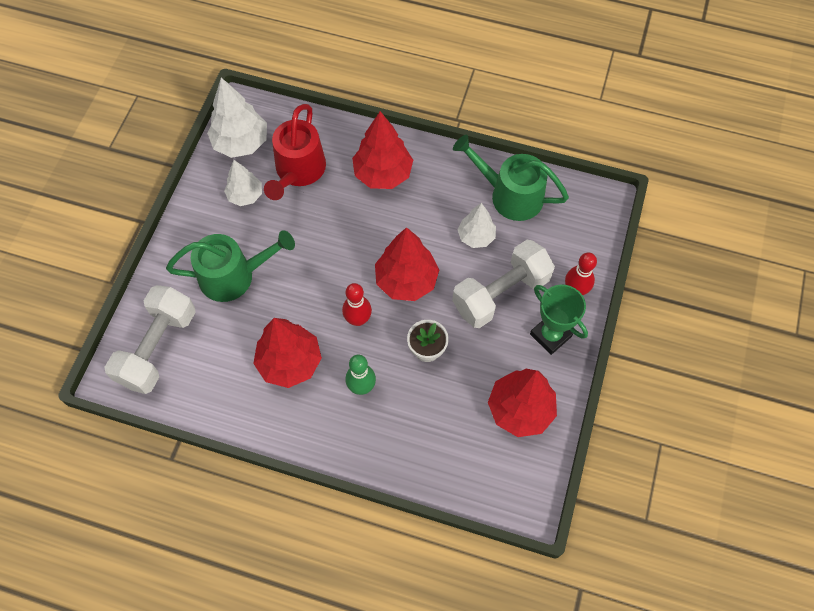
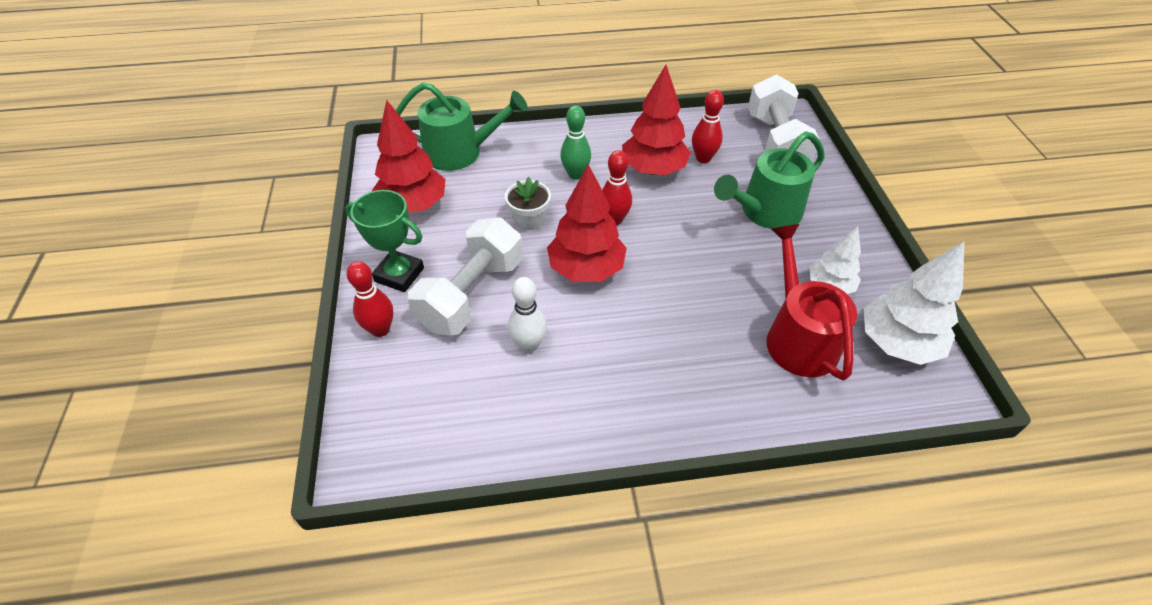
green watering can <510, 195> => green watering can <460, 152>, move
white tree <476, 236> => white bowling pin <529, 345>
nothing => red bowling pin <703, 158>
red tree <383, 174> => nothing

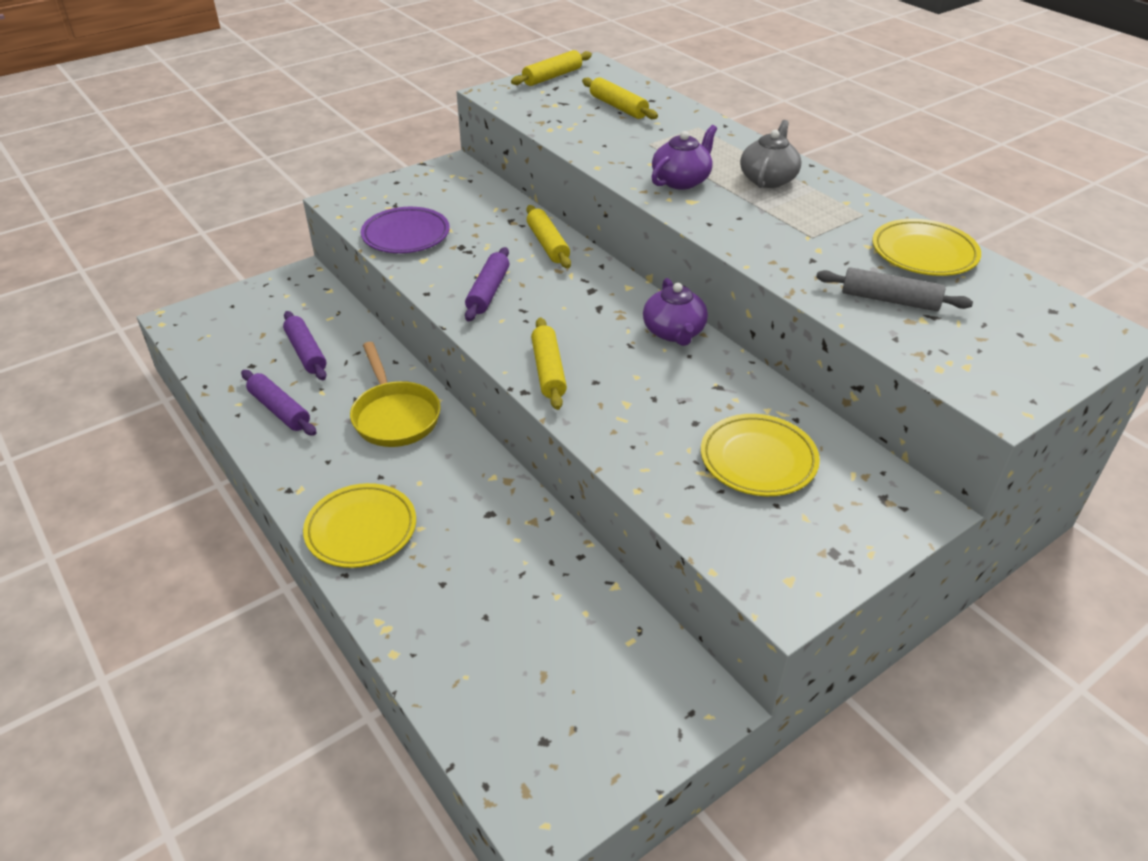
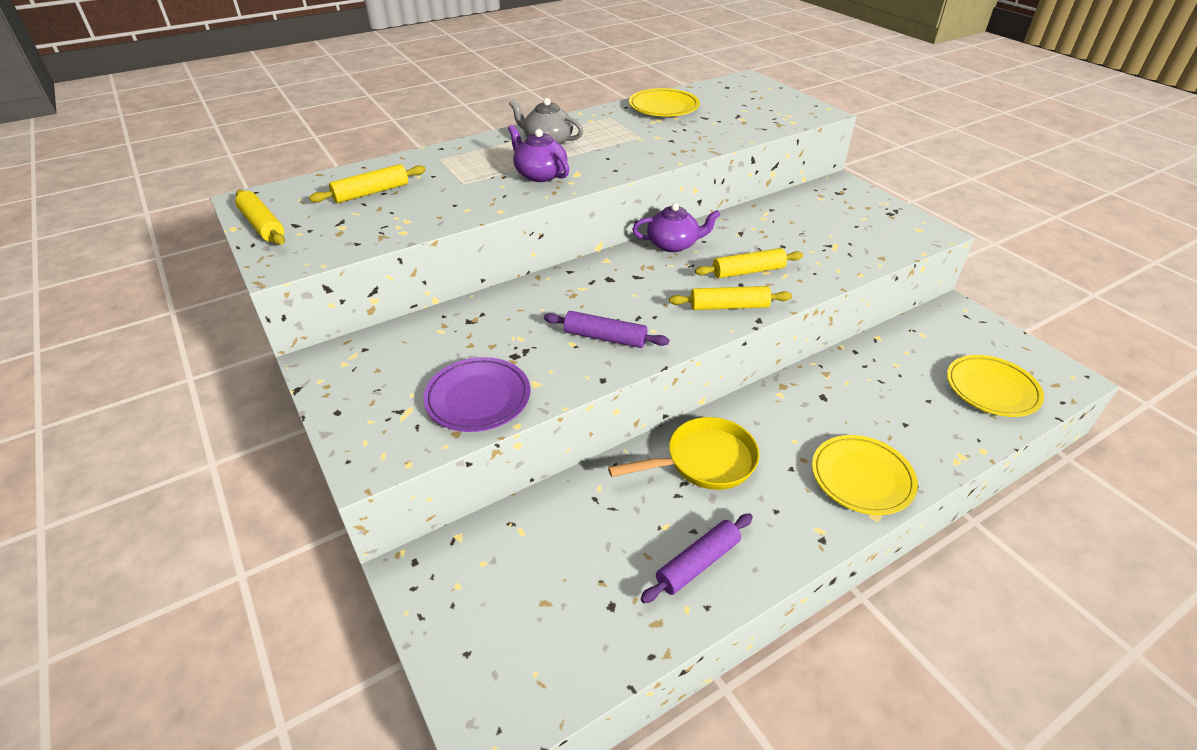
yellow rolling pin <547, 244> => yellow rolling pin <748, 271>, move
yellow plate <758, 460> => yellow plate <991, 389>, move
purple rolling pin <306, 352> => nothing
grey rolling pin <889, 300> => nothing

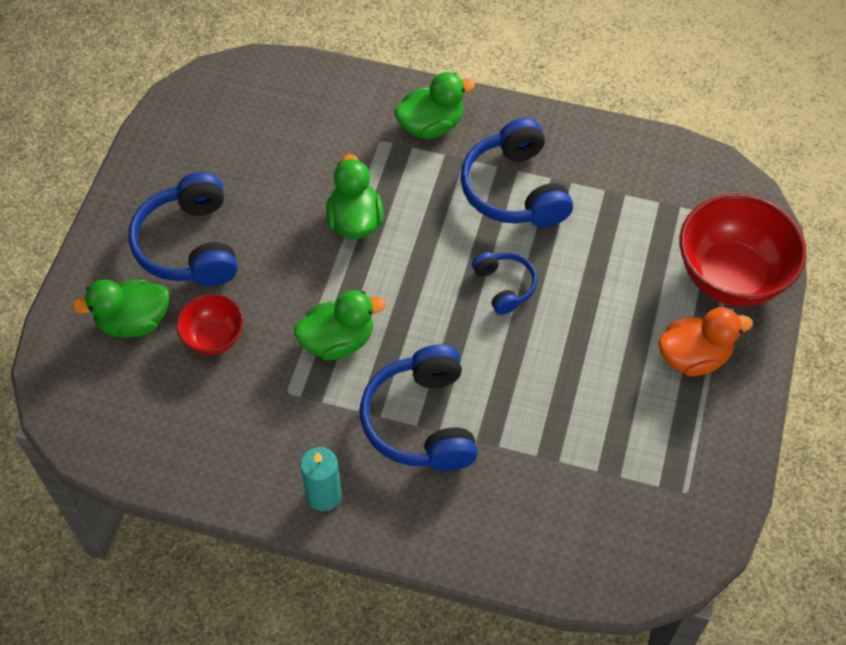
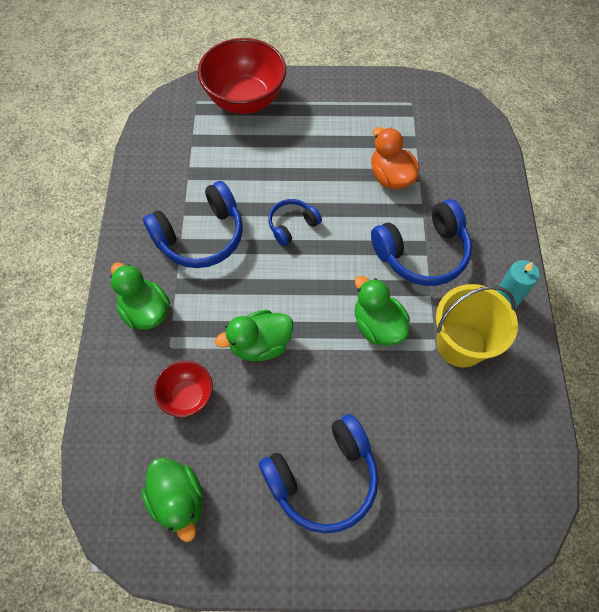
green duck <133, 322> => green duck <178, 500>, move
red bowl <214, 338> => red bowl <188, 396>, move
orange duck <694, 357> => orange duck <390, 177>, move
nothing => yellow bucket <460, 344>

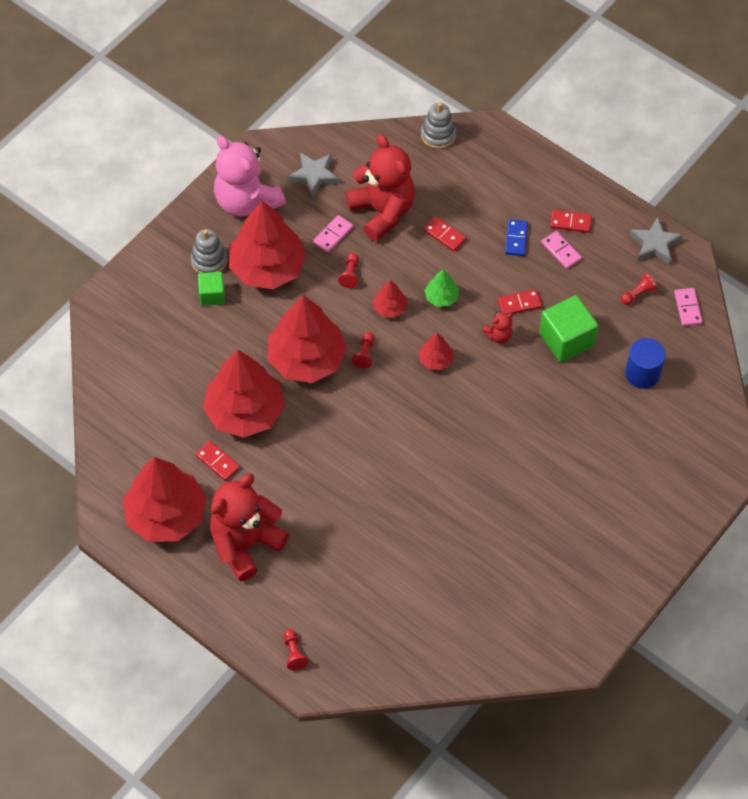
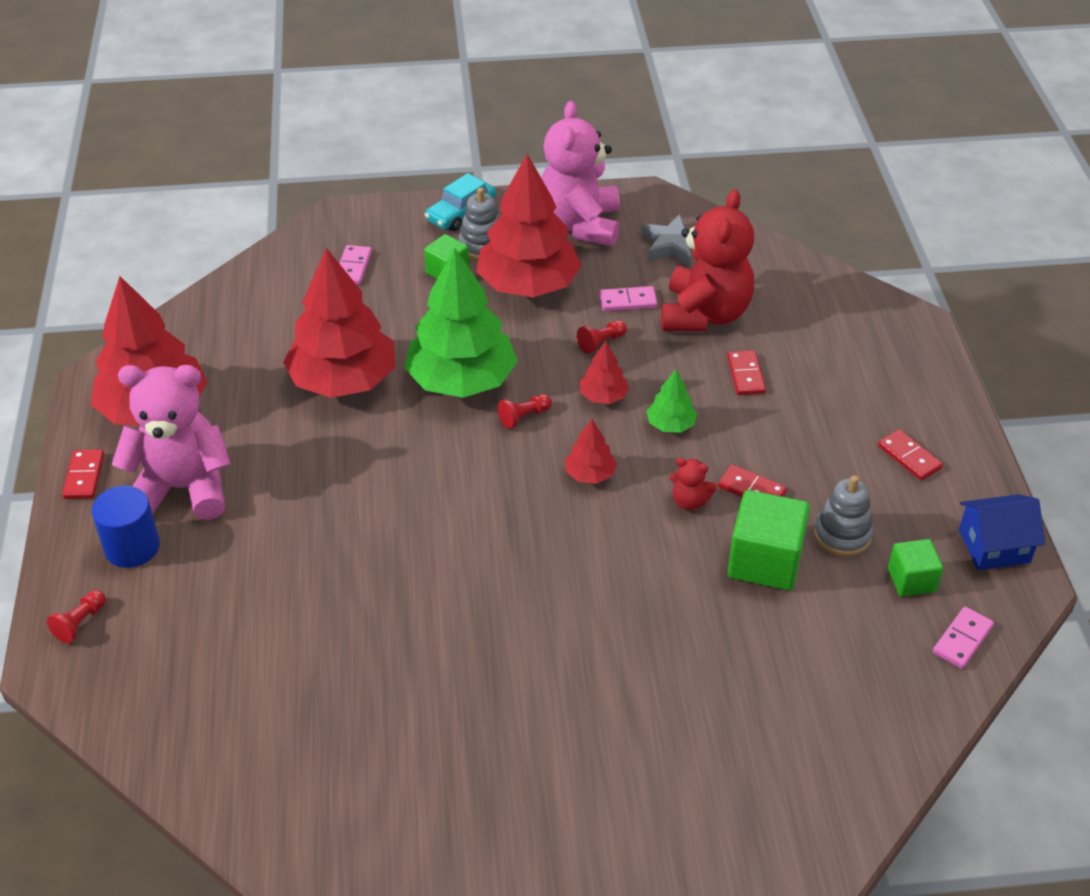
red domino <217, 462> => red domino <84, 476>, move
blue cylinder <642, 373> => blue cylinder <132, 547>, move
red teddy bear <245, 544> => pink teddy bear <183, 488>
pink domino <561, 251> => pink domino <353, 267>, move
red tree <306, 359> => green tree <461, 380>
nothing => turquoise car <461, 213>
grey stacking toy <438, 135> => grey stacking toy <842, 535>, move
red pawn <638, 294> => green cube <911, 580>
grey star <654, 244> => blue house <994, 546>
blue domino <516, 239> => nothing

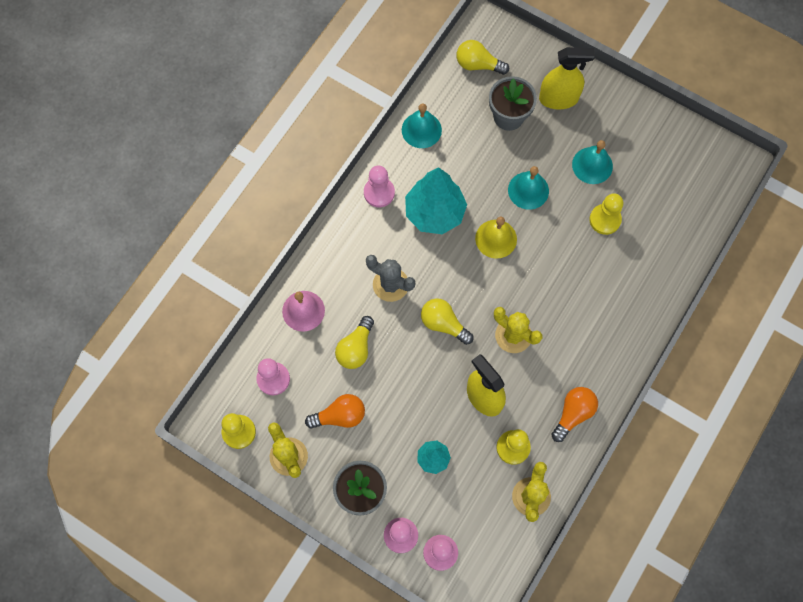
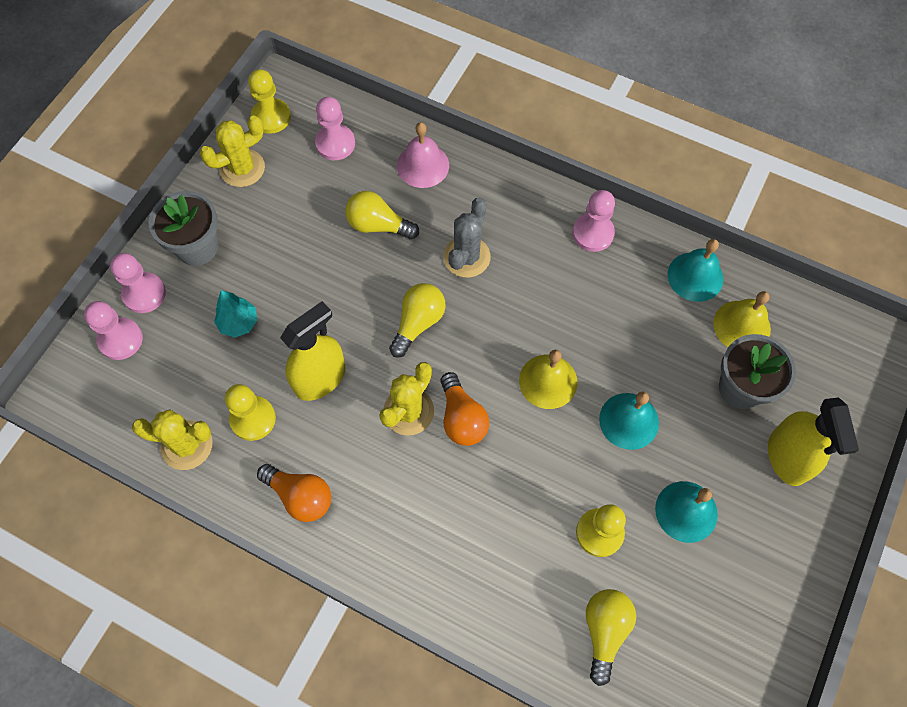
orange light bulb <340, 416> => orange light bulb <462, 418>, move
yellow light bulb <478, 65> => yellow light bulb <604, 631>, move
nothing => yellow bell <741, 326>
turquoise tree <435, 213> => nothing

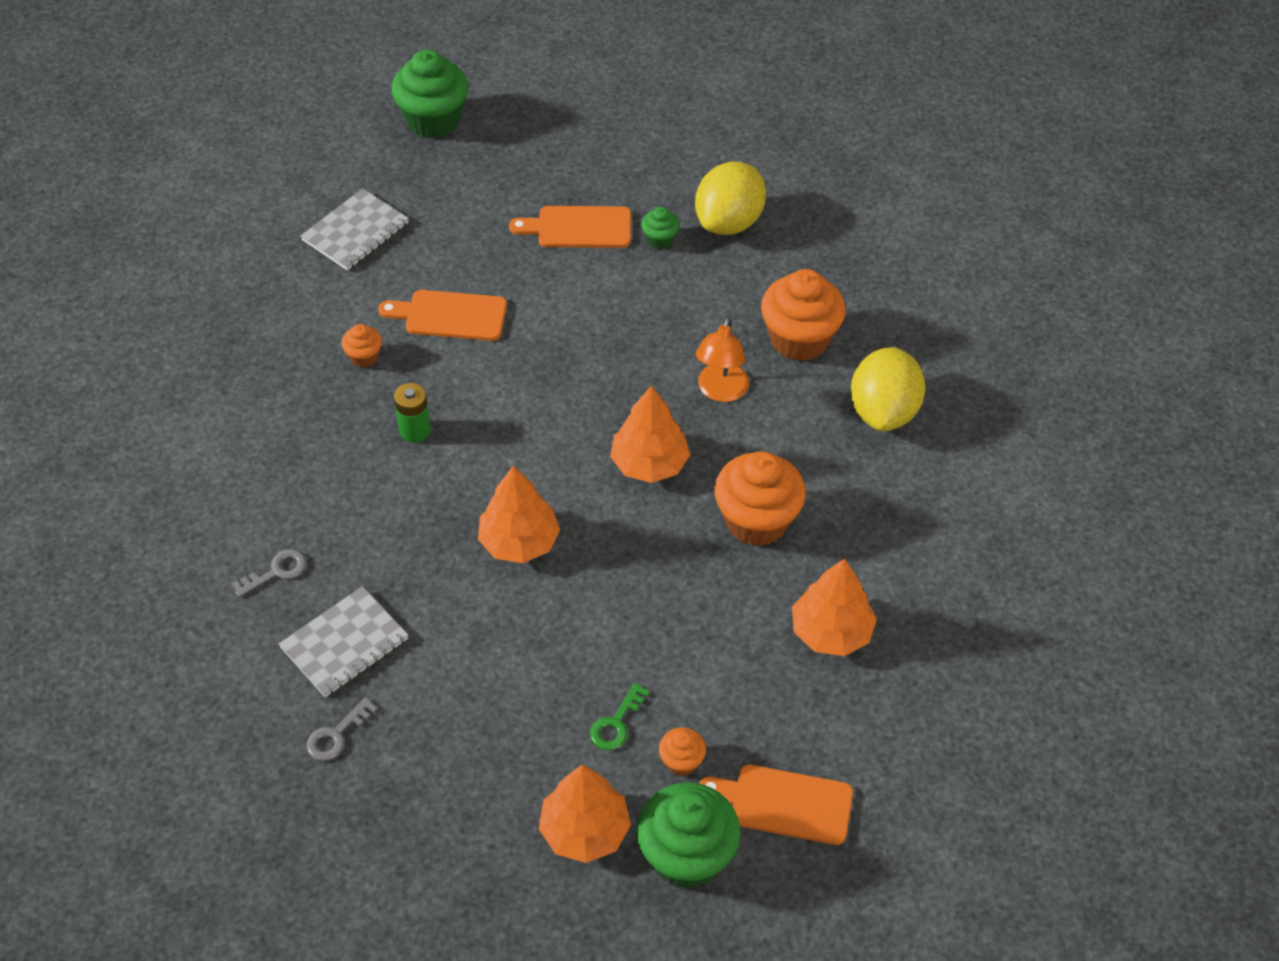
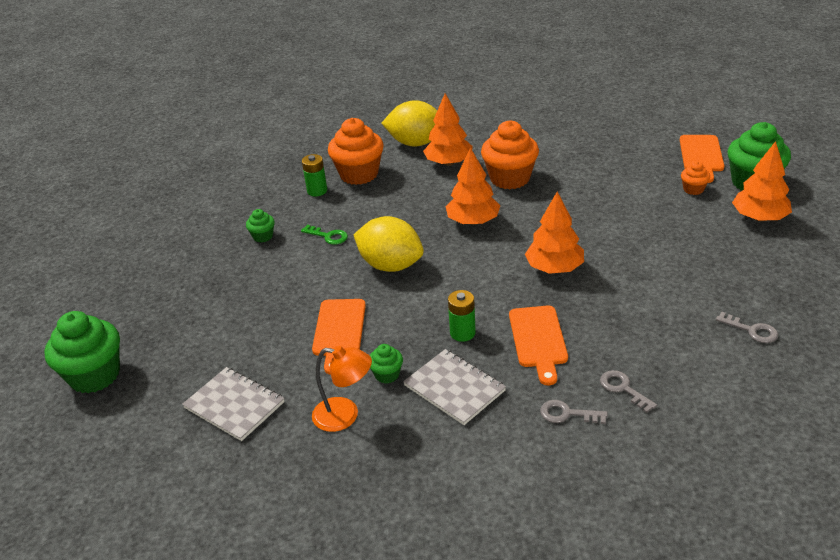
green key <616, 723> => green key <328, 236>, move
nothing => green battery <317, 191>
orange lamp <720, 391> => orange lamp <345, 415>, move
yellow lemon <729, 222> => yellow lemon <390, 265>, move
orange cupcake <364, 357> => green cupcake <387, 375>
grey notebook <344, 643> => grey notebook <454, 388>, move
orange tree <831, 632> => orange tree <448, 163>, move
orange cutting board <578, 228> => orange cutting board <538, 340>, move
nothing => grey key <567, 414>

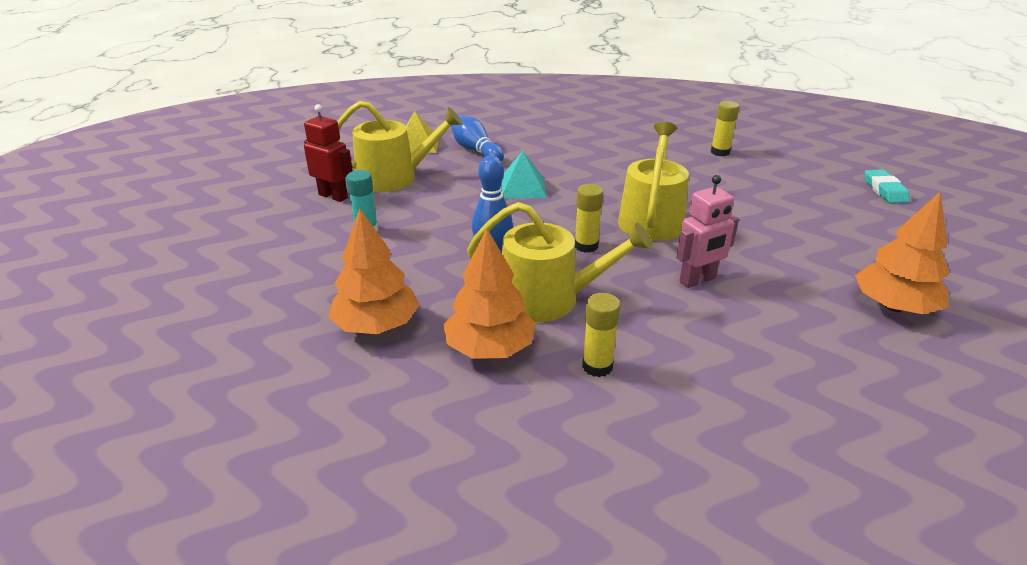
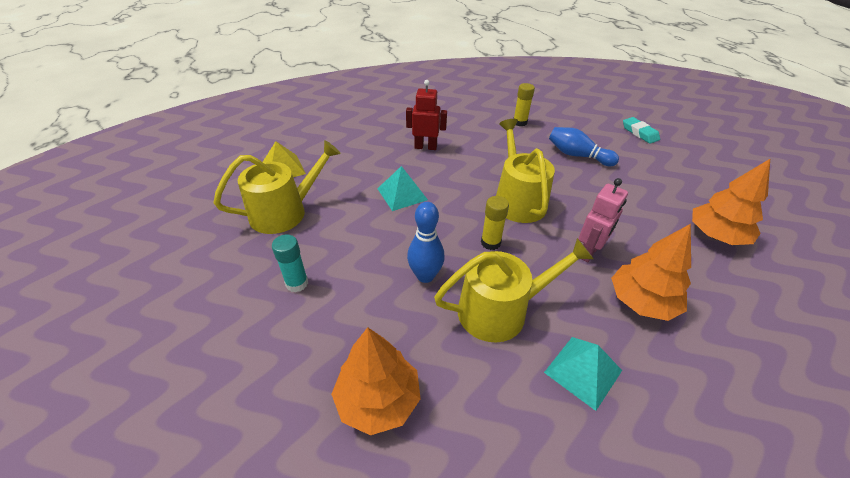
red robot <333, 196> => red robot <425, 147>, move
yellow glue stick <597, 366> => turquoise pyramid <583, 371>
blue bowling pin <475, 150> => blue bowling pin <577, 155>, move
orange tree <490, 348> => orange tree <641, 302>, move

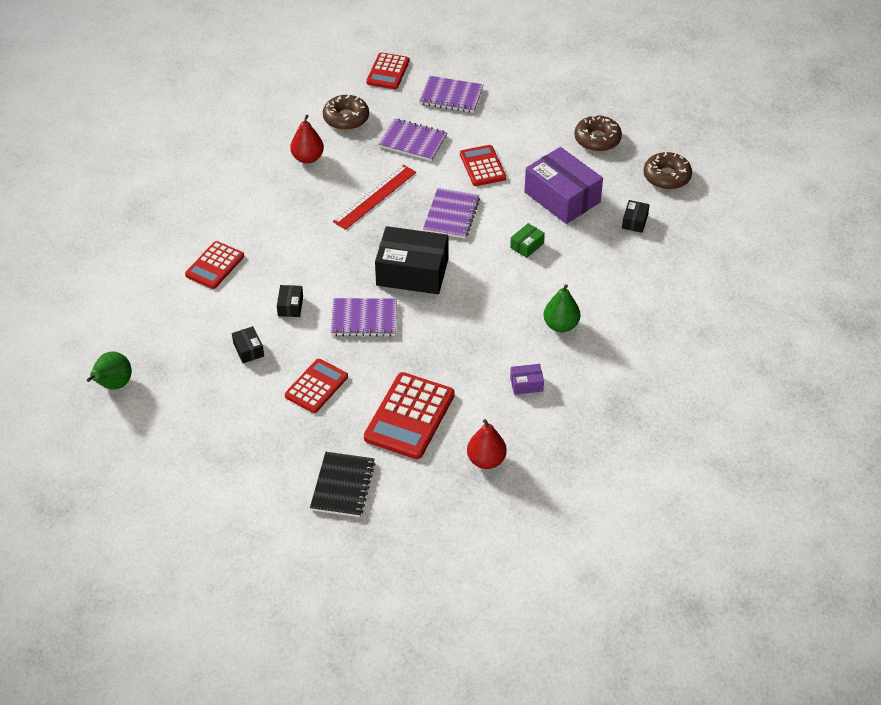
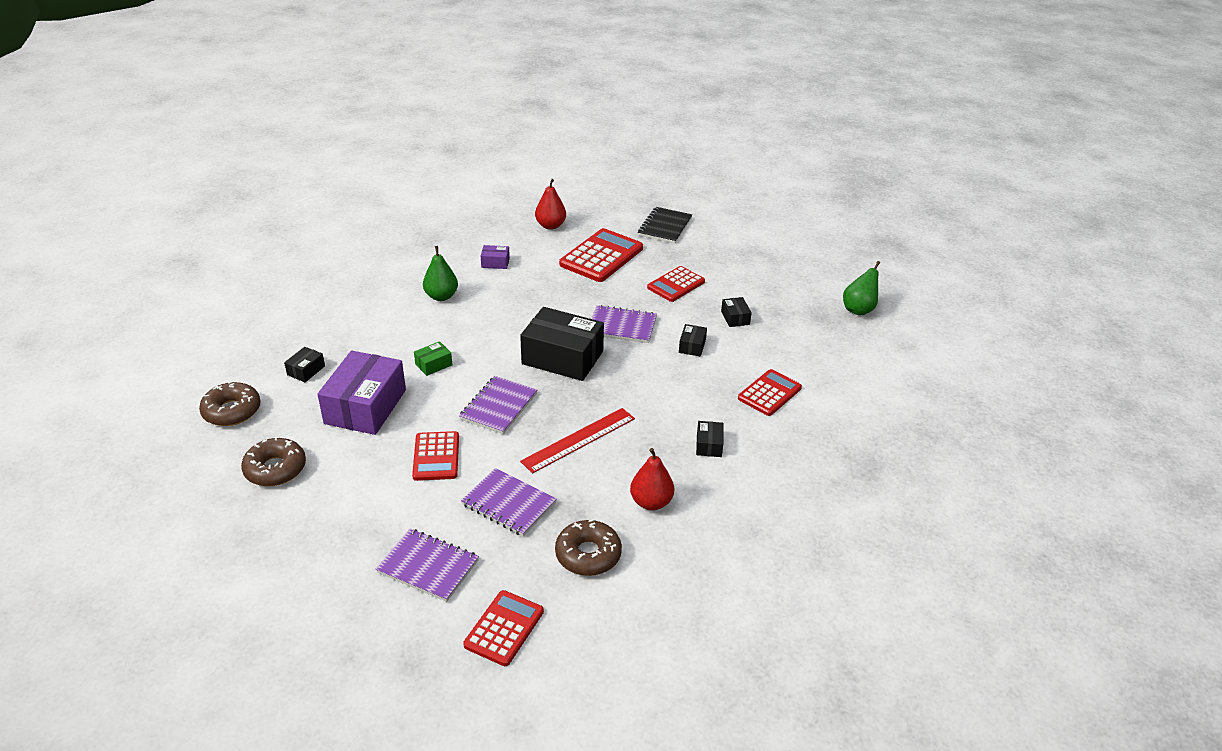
purple box <562, 197> => purple box <365, 406>, 45 degrees clockwise
nothing => black box <709, 445>

